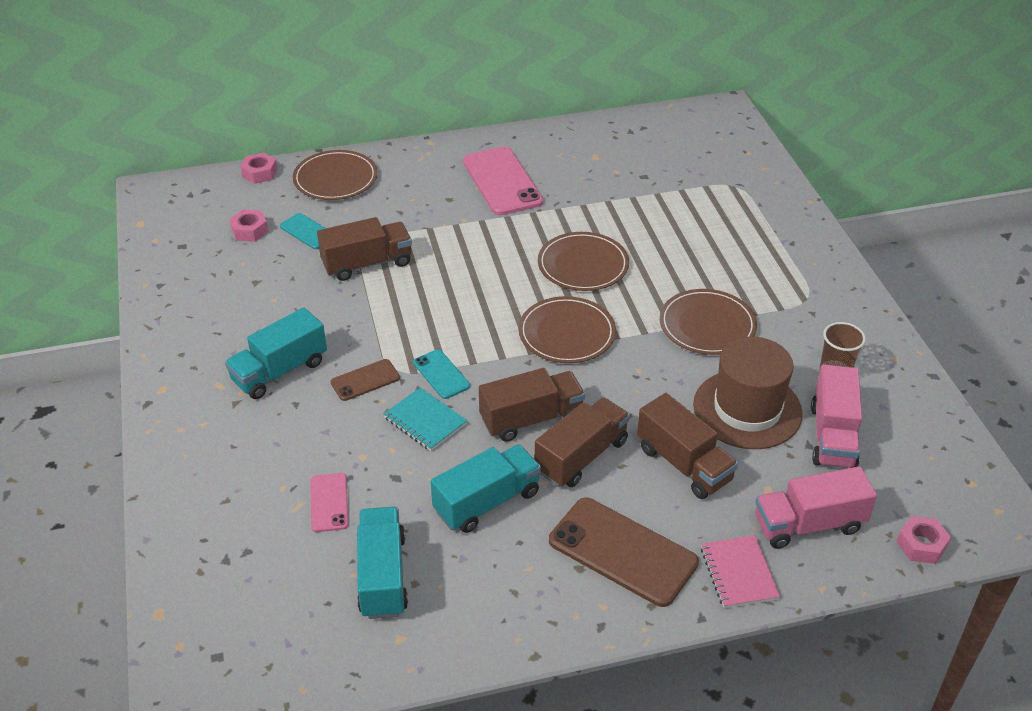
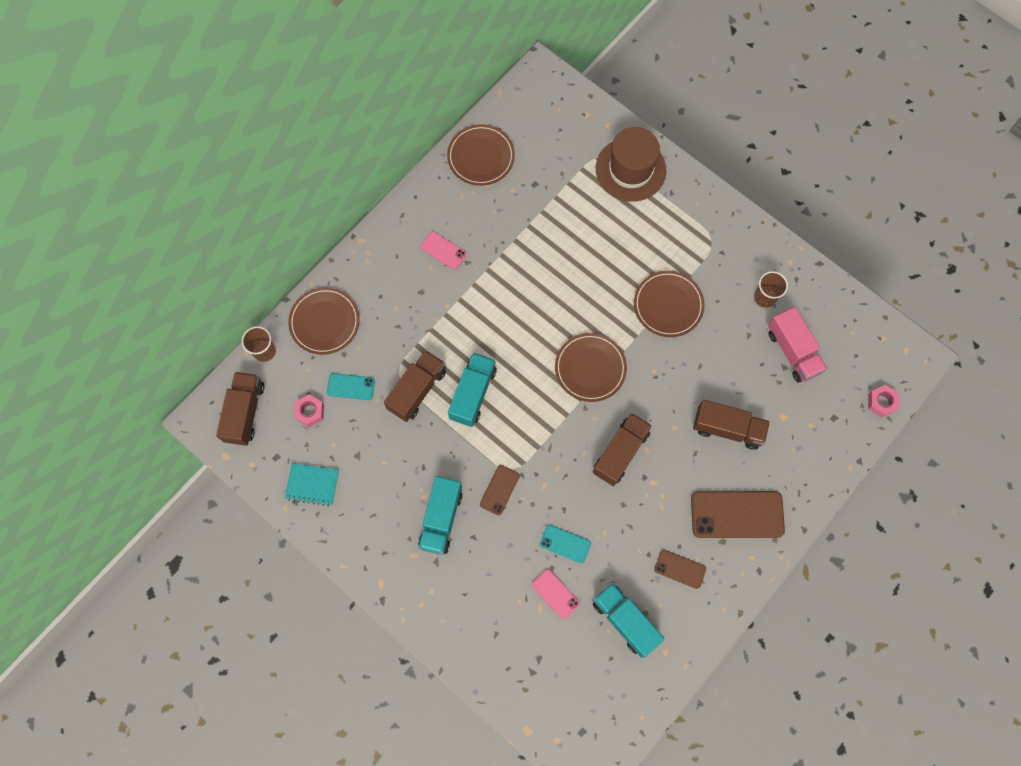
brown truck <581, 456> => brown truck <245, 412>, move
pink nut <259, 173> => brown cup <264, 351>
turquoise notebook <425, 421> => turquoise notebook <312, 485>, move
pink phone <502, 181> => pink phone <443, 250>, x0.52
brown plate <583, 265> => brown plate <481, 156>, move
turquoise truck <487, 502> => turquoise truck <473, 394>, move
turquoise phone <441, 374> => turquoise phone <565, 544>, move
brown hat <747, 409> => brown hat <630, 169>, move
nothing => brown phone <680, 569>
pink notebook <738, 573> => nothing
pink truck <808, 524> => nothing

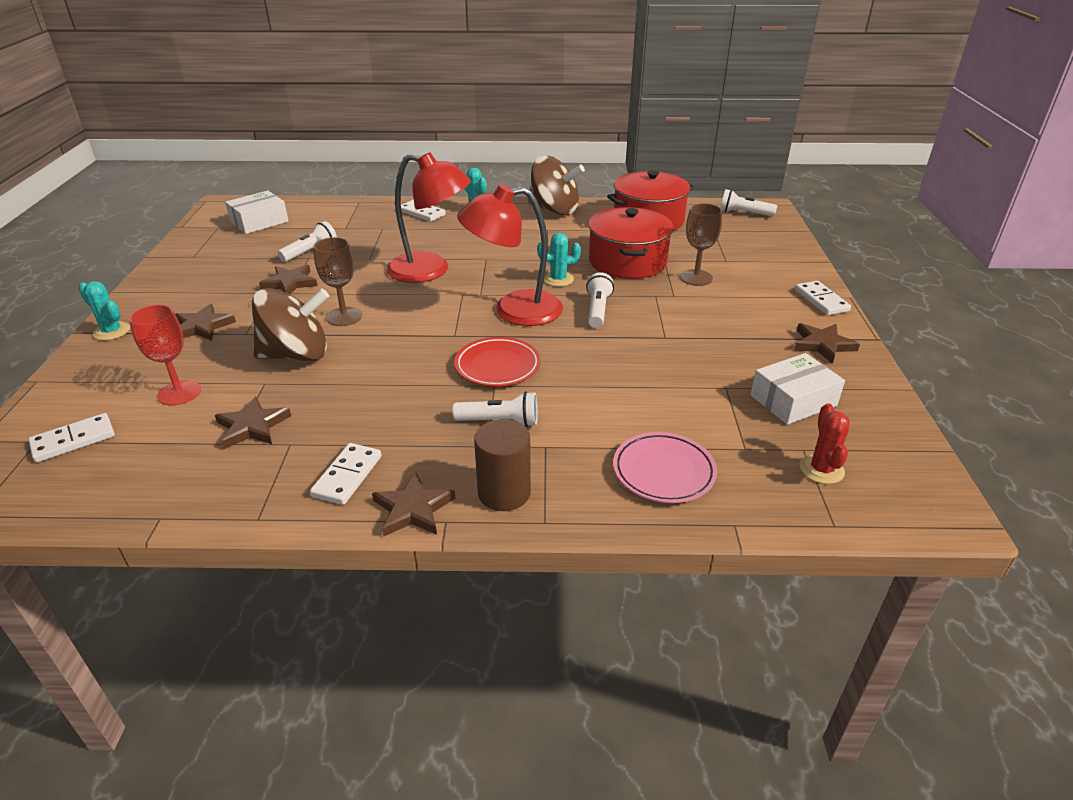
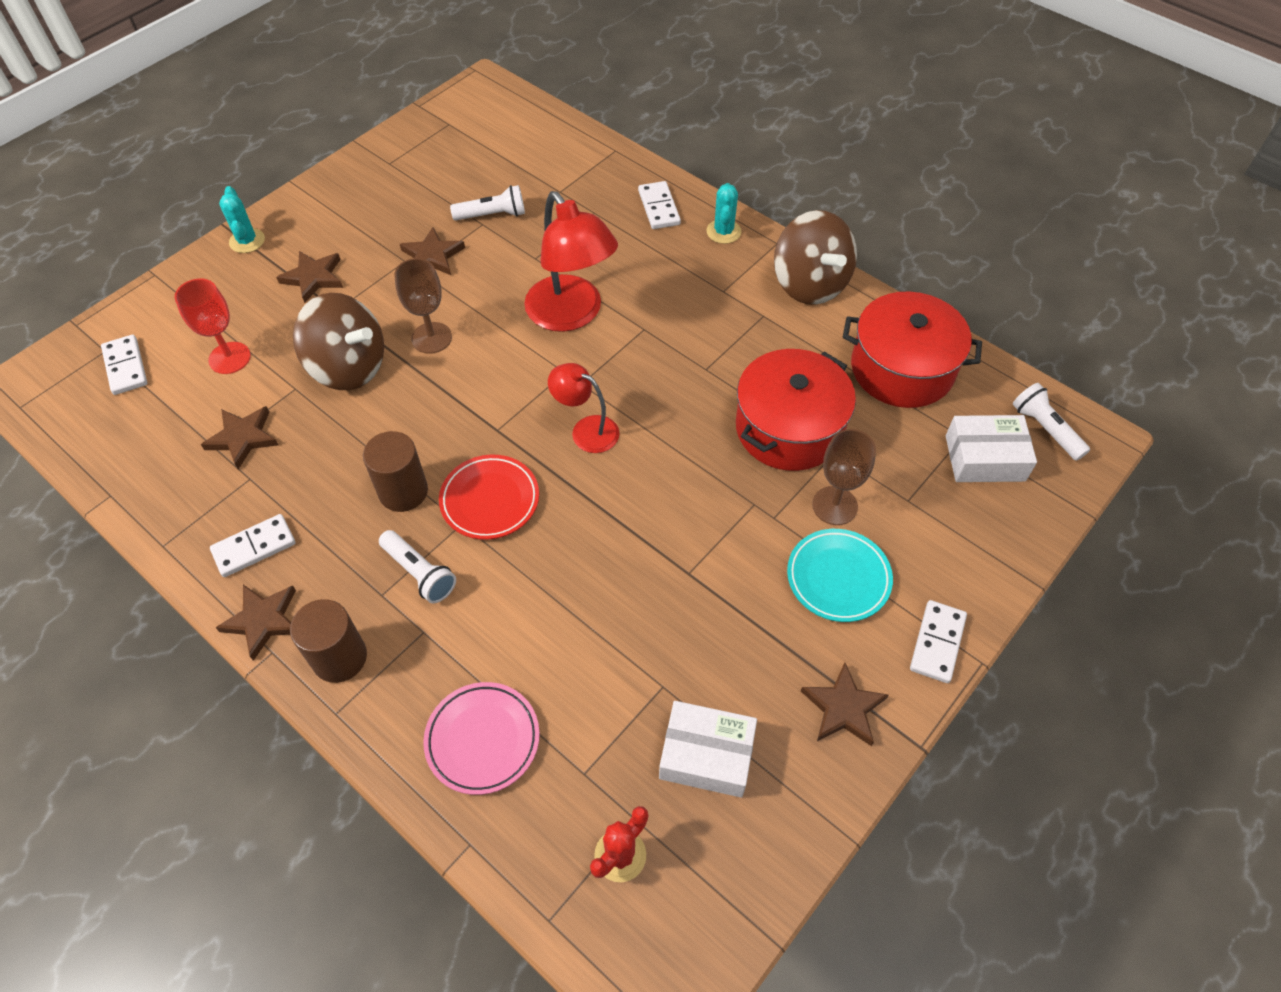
white domino <73, 440> => white domino <125, 367>, 60 degrees clockwise
nothing => brown cylinder <403, 491>
red lamp <514, 310> => red lamp <586, 430>, x0.56
nothing => turquoise plate <838, 578>
white box <259, 222> => white box <985, 458>, move
turquoise cactus <558, 279> => nothing
white flashlight <598, 310> => nothing

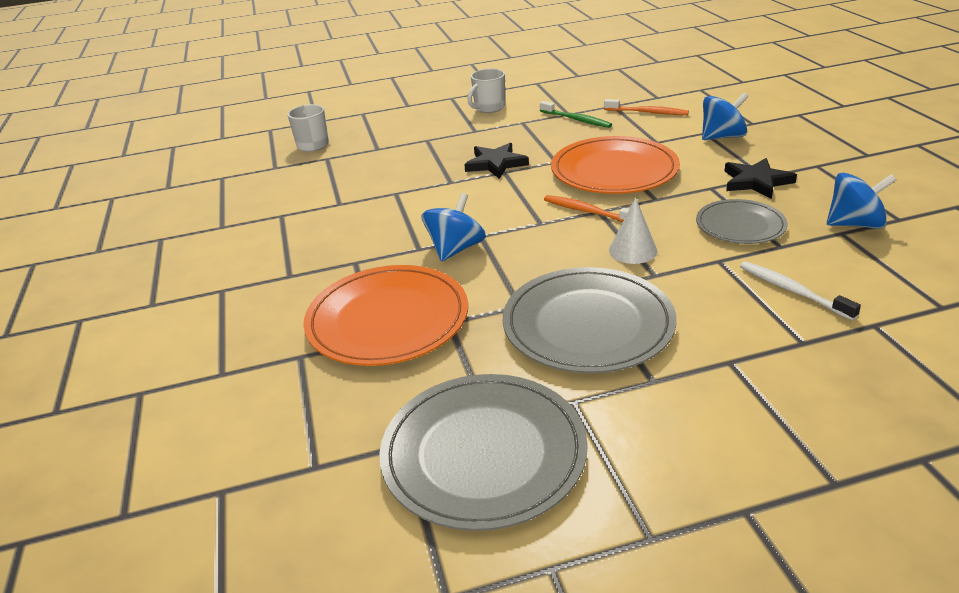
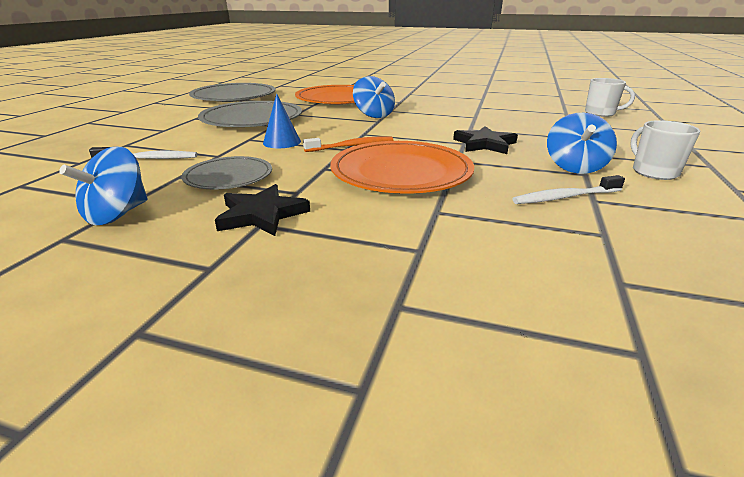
white cone <633, 250> => blue cone <282, 142>
green toothbrush <576, 120> => white toothbrush <565, 197>
blue spinning top <722, 137> => blue spinning top <574, 167>, move
orange toothbrush <647, 112> => nothing

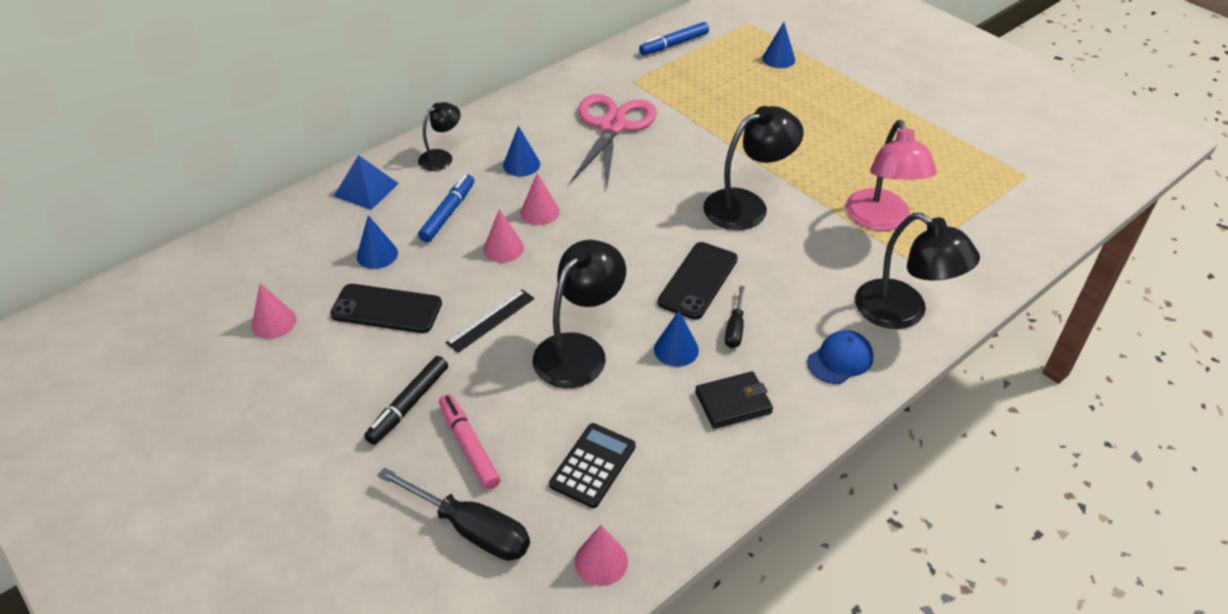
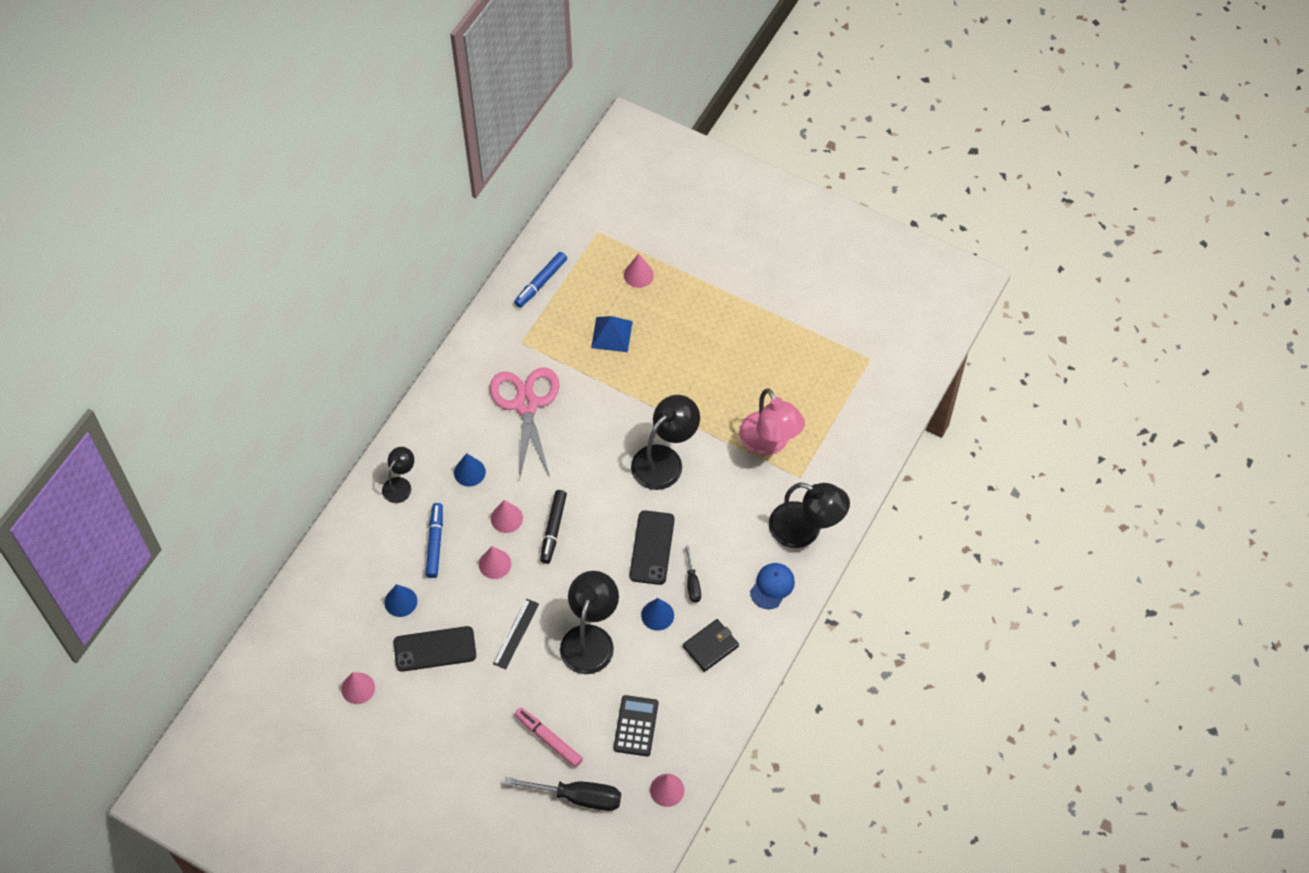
black marker <409, 404> => black marker <553, 529>, move
blue pyramid <366, 189> => blue pyramid <612, 334>, move
blue cone <778, 59> => pink cone <638, 275>

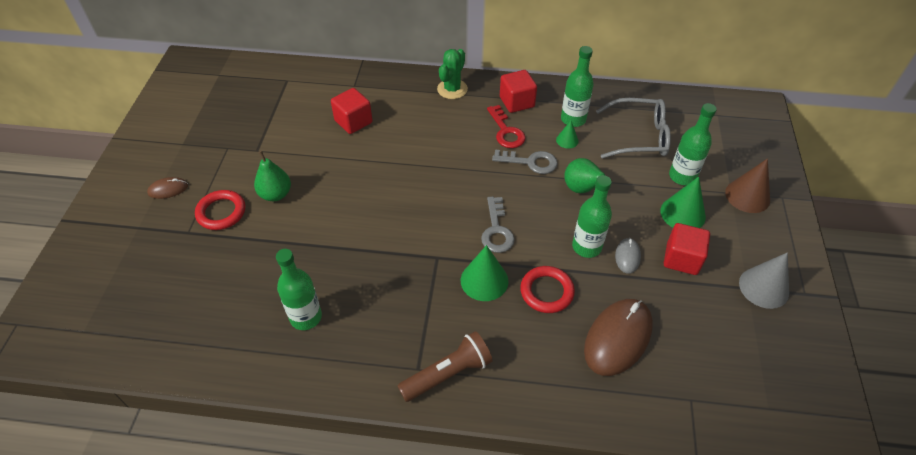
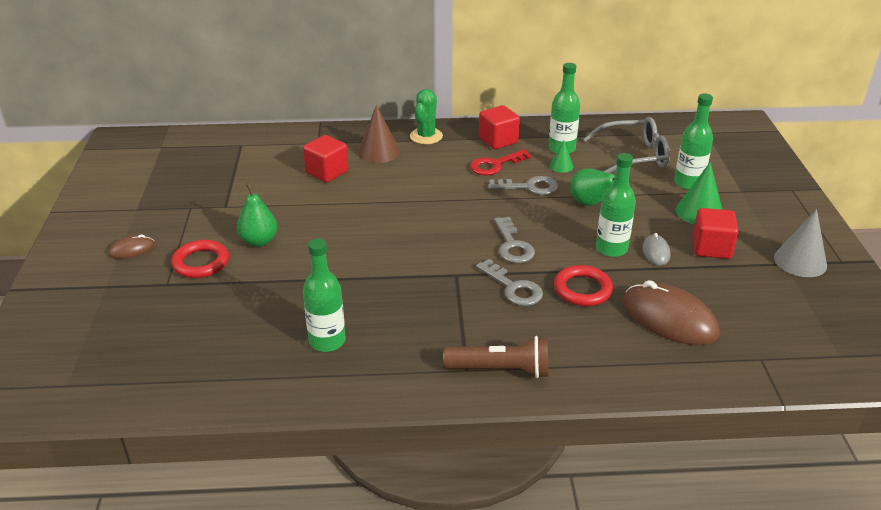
brown cone <747, 196> => brown cone <378, 152>, move
brown flashlight <448, 374> => brown flashlight <500, 370>, 45 degrees clockwise
red key <506, 131> => red key <495, 165>, 90 degrees clockwise
green cone <484, 280> => grey key <513, 288>
brown mouse <618, 338> => brown mouse <669, 318>, 75 degrees counterclockwise

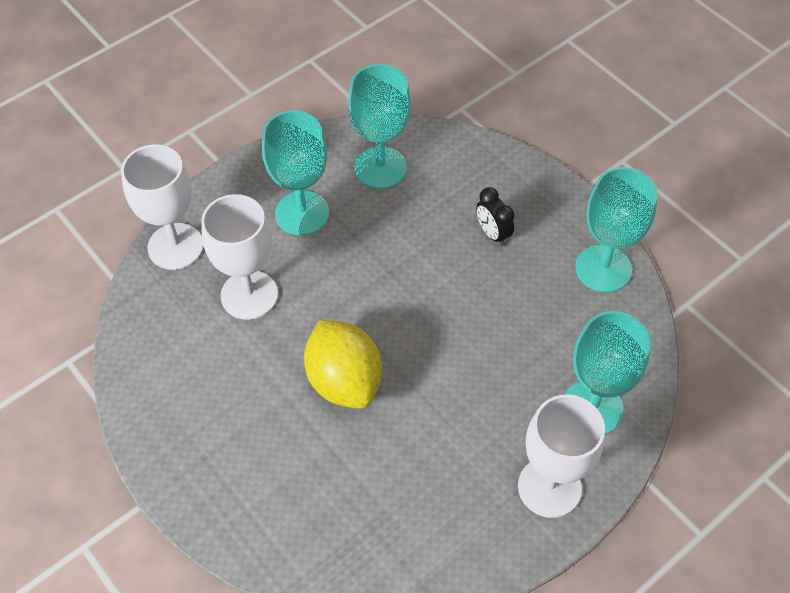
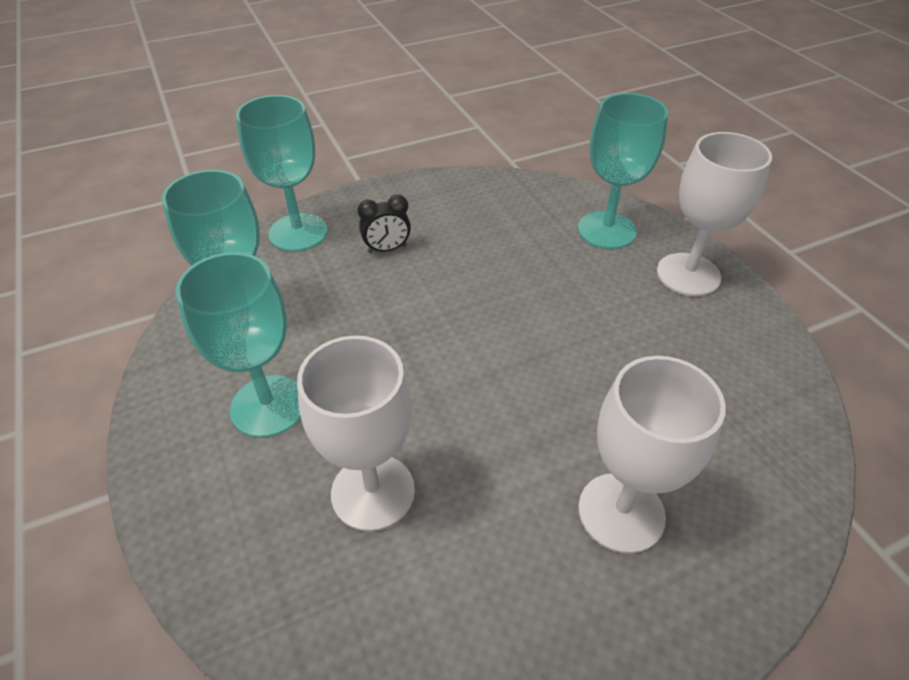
turquoise goblet <603, 268> => turquoise goblet <298, 232>, move
white goblet <175, 246> => white goblet <621, 512>, move
yellow lemon <344, 381> => nothing

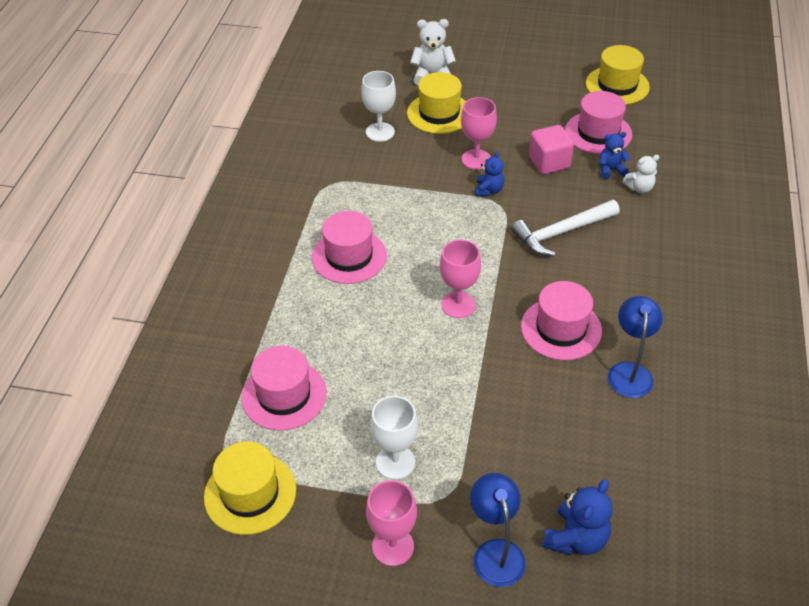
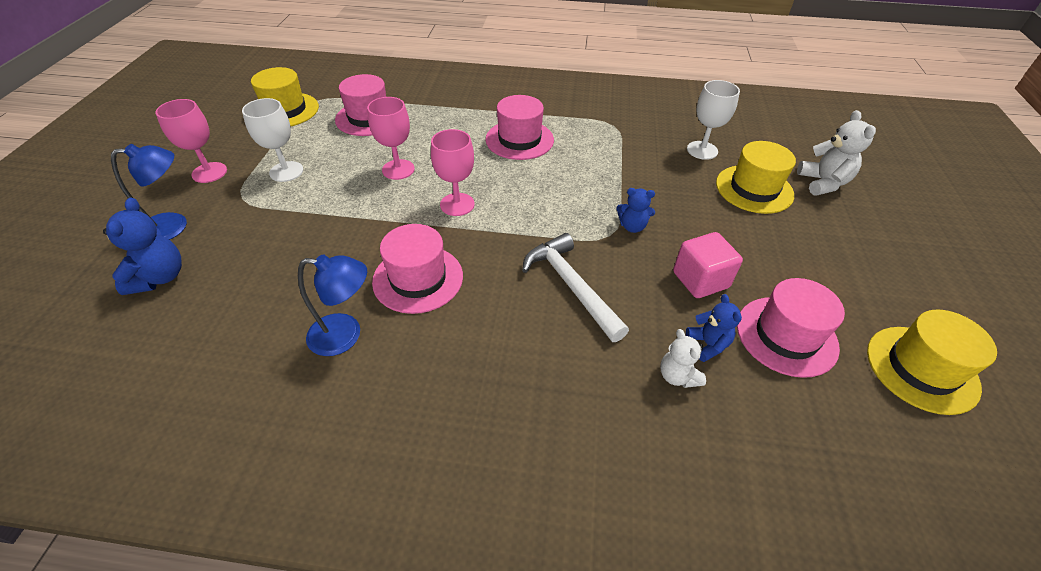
blue teddy bear <576, 538> => blue teddy bear <159, 277>, 120 degrees counterclockwise
pink goblet <476, 159> => pink goblet <398, 169>, move

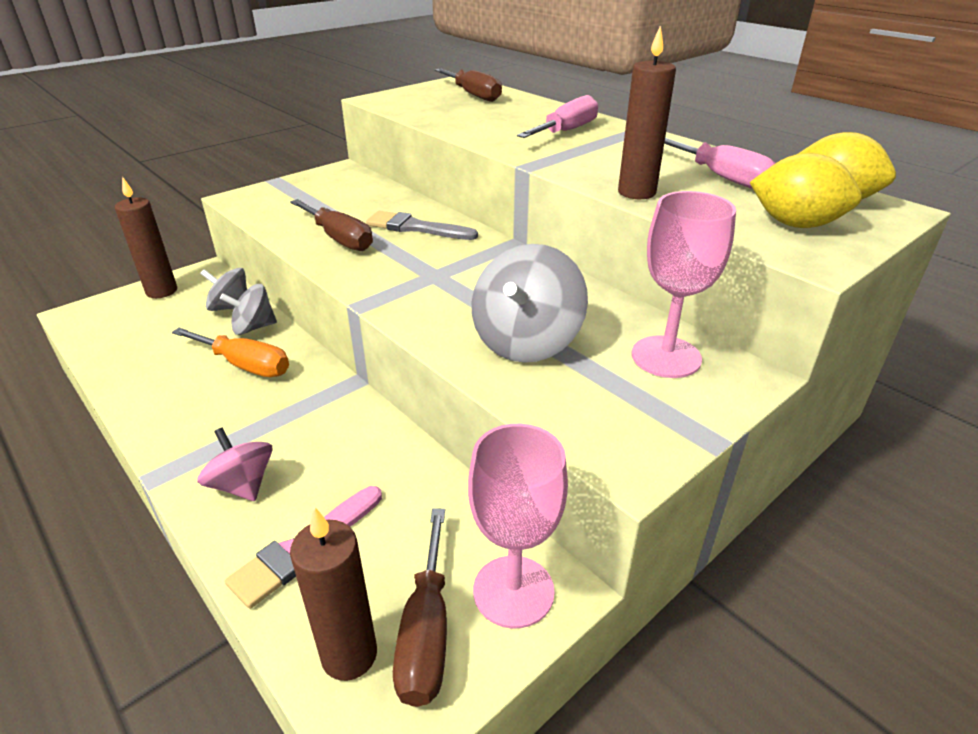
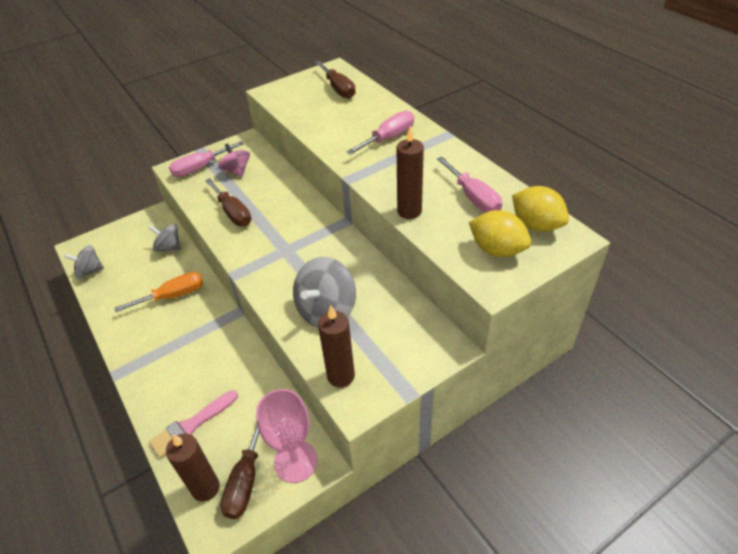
grey spinning top <253, 327> => grey spinning top <89, 271>, move
orange screwdriver <245, 365> => orange screwdriver <173, 296>, 60 degrees counterclockwise
nothing => pink screwdriver <200, 168>
pink spinning top <242, 485> => pink spinning top <237, 171>, move
brown candle <162, 291> => brown candle <341, 376>, move
grey brush <416, 228> => nothing
pink goblet <666, 357> => nothing

